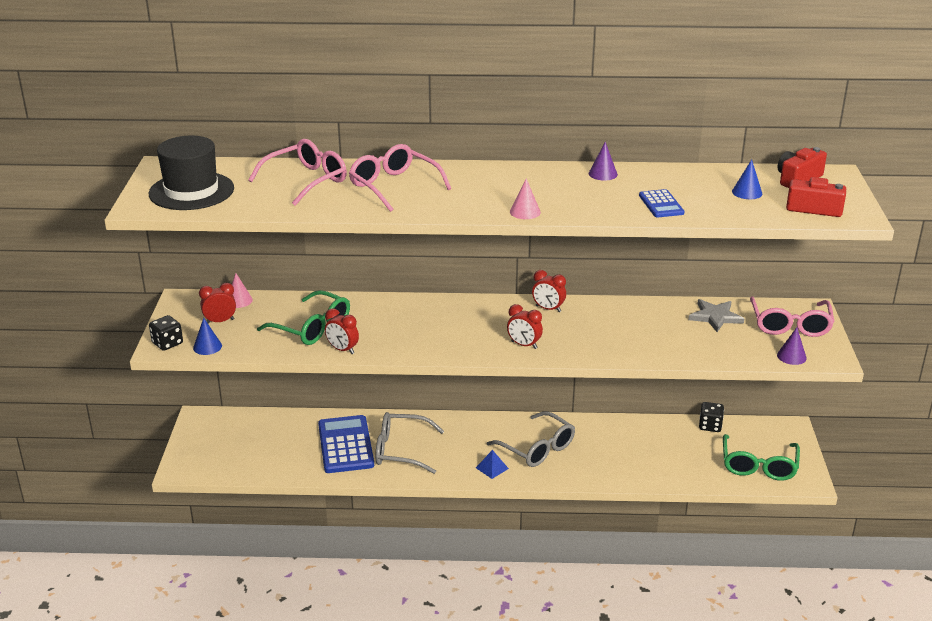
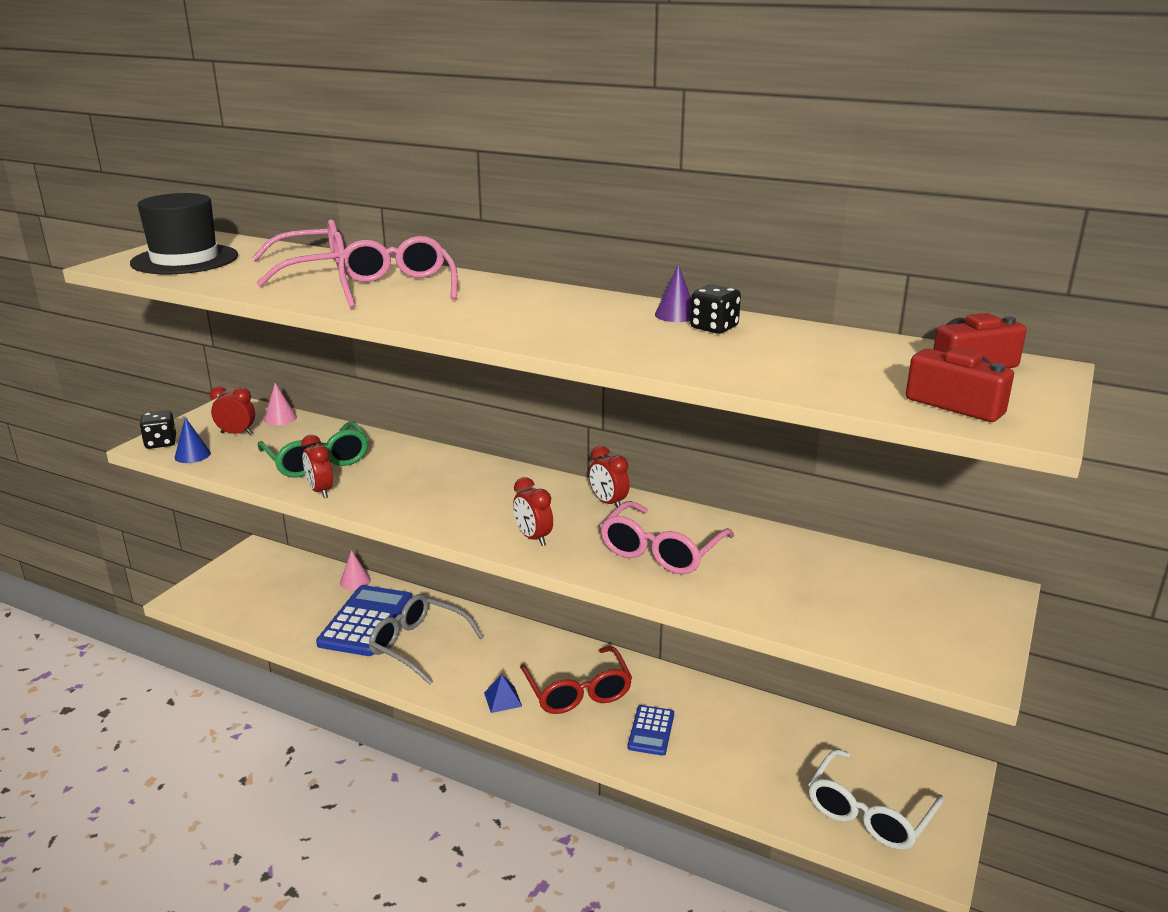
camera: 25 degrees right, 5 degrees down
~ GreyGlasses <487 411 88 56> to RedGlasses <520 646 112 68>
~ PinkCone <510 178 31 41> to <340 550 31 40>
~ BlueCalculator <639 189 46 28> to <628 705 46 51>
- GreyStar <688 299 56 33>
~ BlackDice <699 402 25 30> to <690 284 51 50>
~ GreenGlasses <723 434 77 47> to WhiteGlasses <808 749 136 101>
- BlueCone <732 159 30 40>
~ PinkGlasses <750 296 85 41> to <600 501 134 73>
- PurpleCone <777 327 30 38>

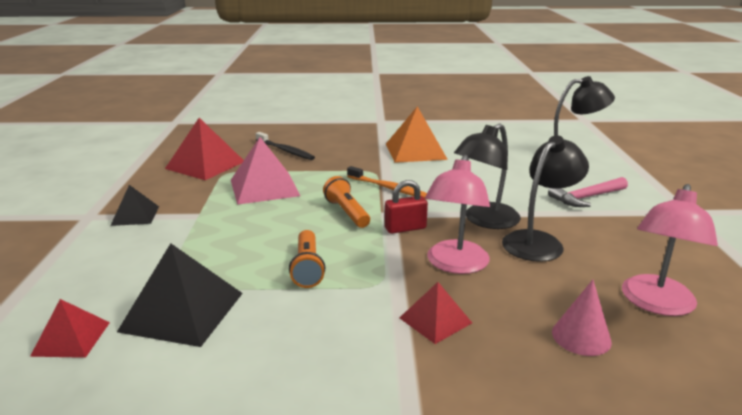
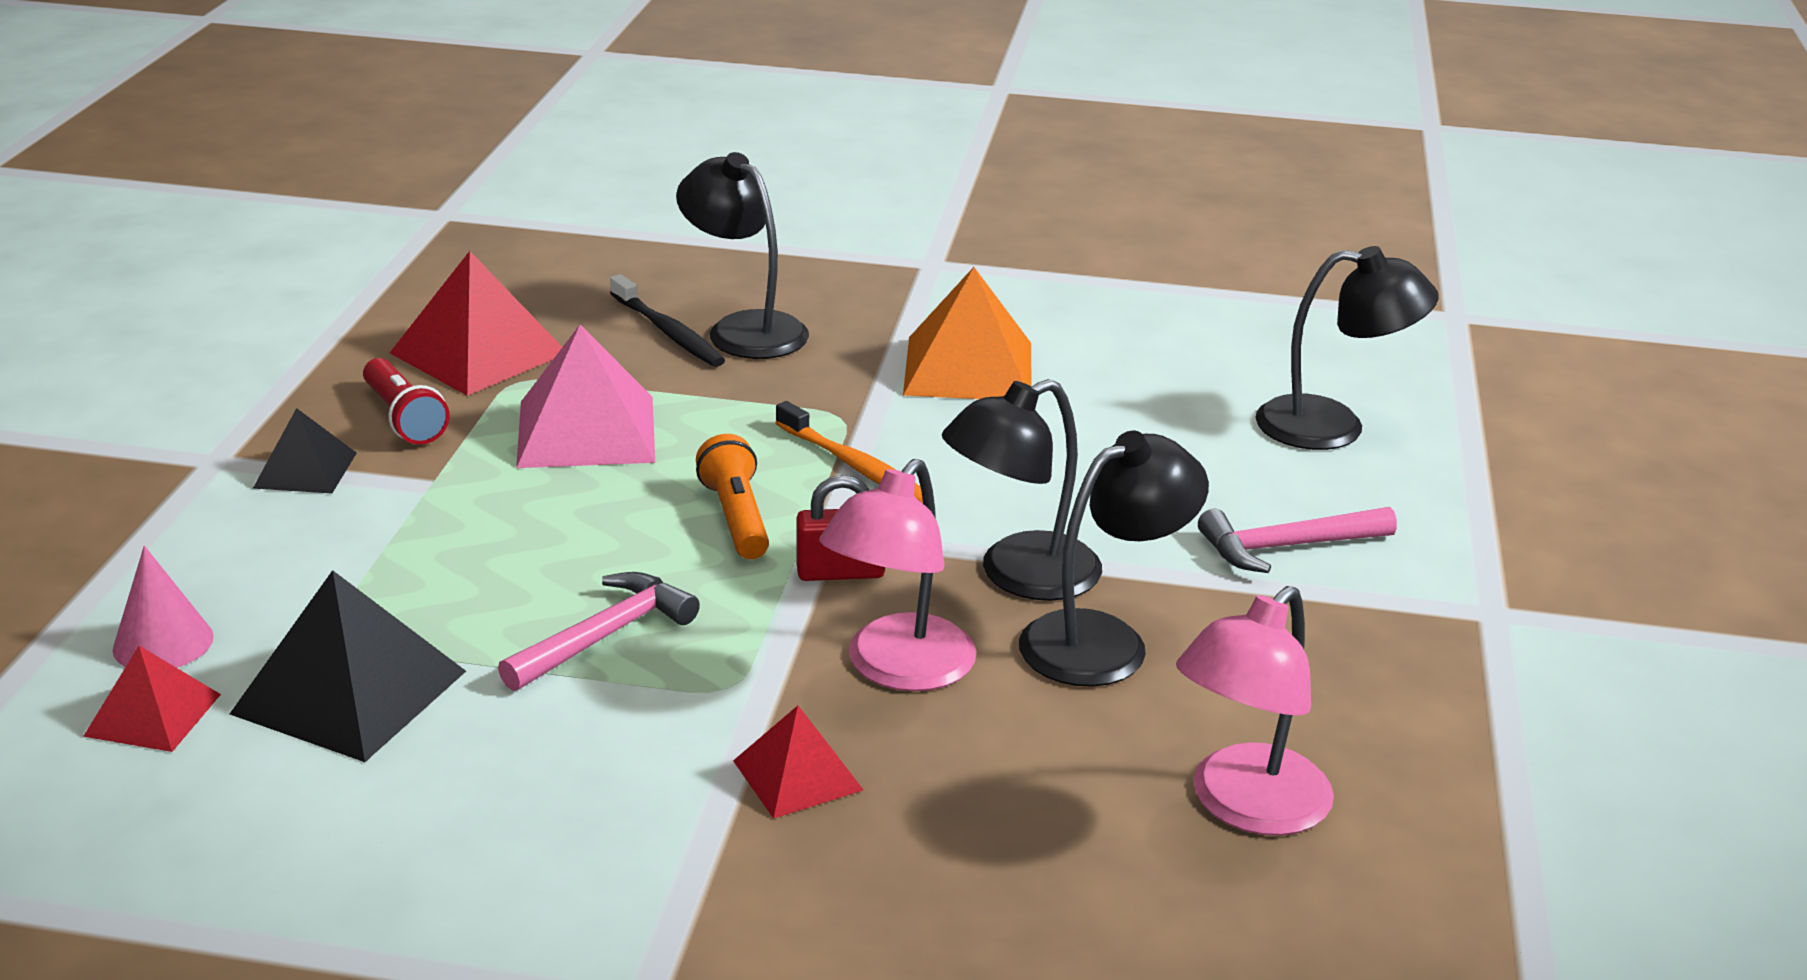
camera: 10 degrees right, 5 degrees up
~ OrangeFlashlight <289 230 36 58> to PinkHammer <498 572 202 119>
~ PinkCone <552 280 60 76> to <113 546 101 122>
+ RedFlashlight <363 358 87 87>
+ BlackLamp <676 152 133 207>

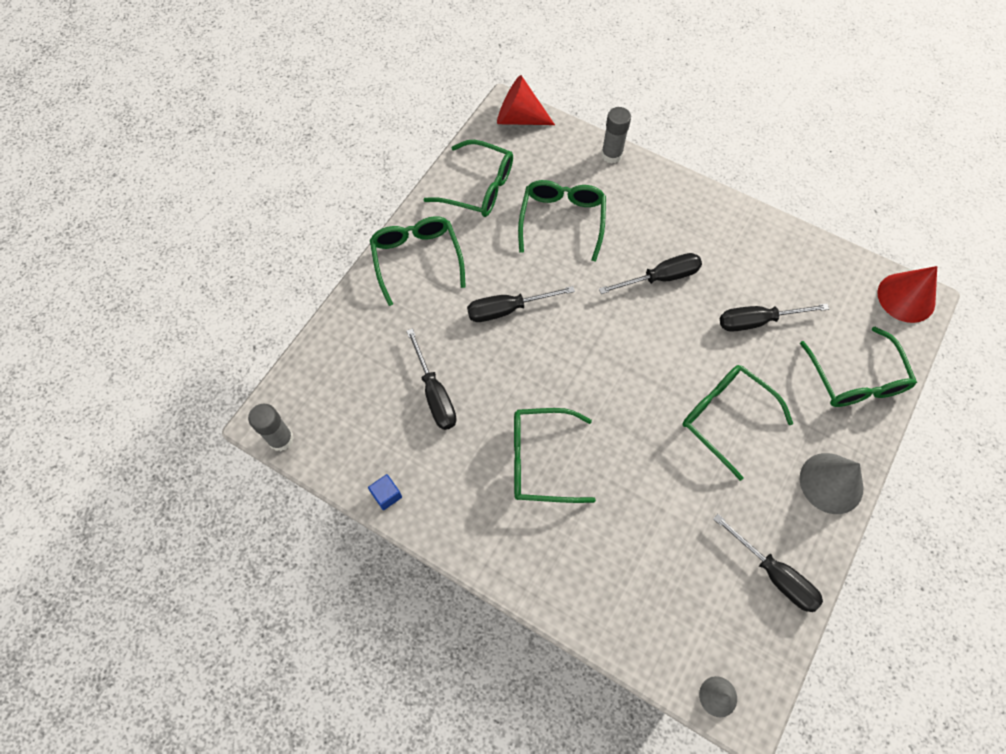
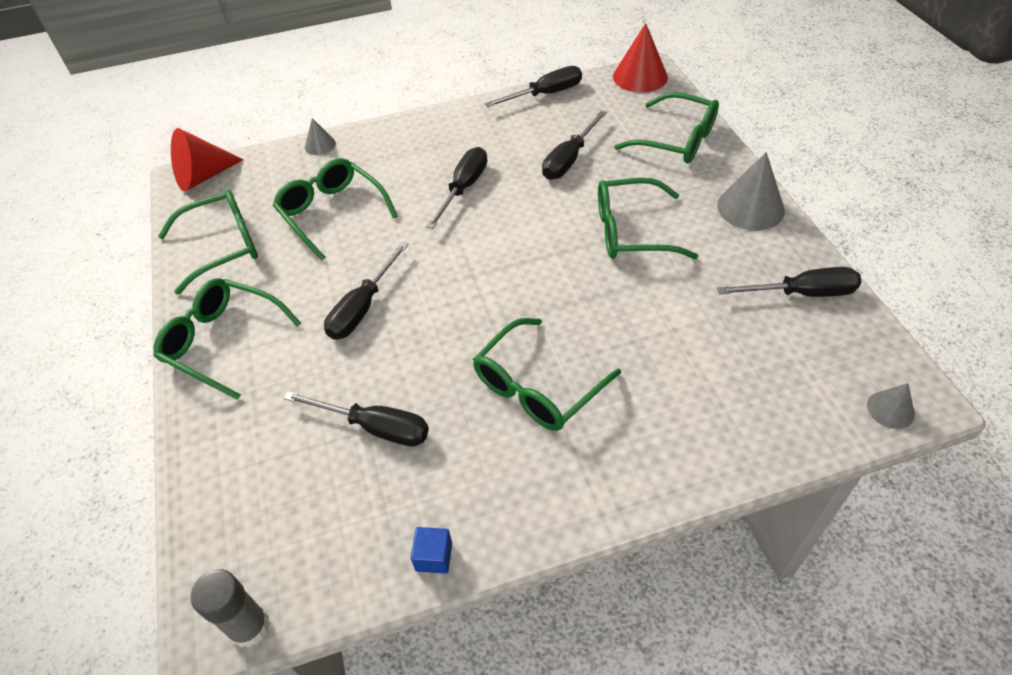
camera: 45 degrees left, 15 degrees down
~ GreyGlueStick <601 107 30 57> to GreyCone <305 118 31 37>
+ BlackScrewdriver <485 66 97 41>

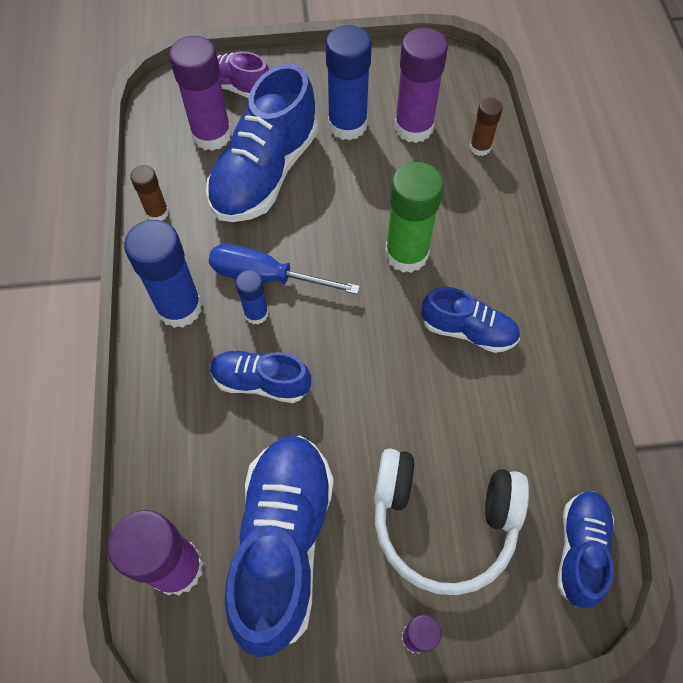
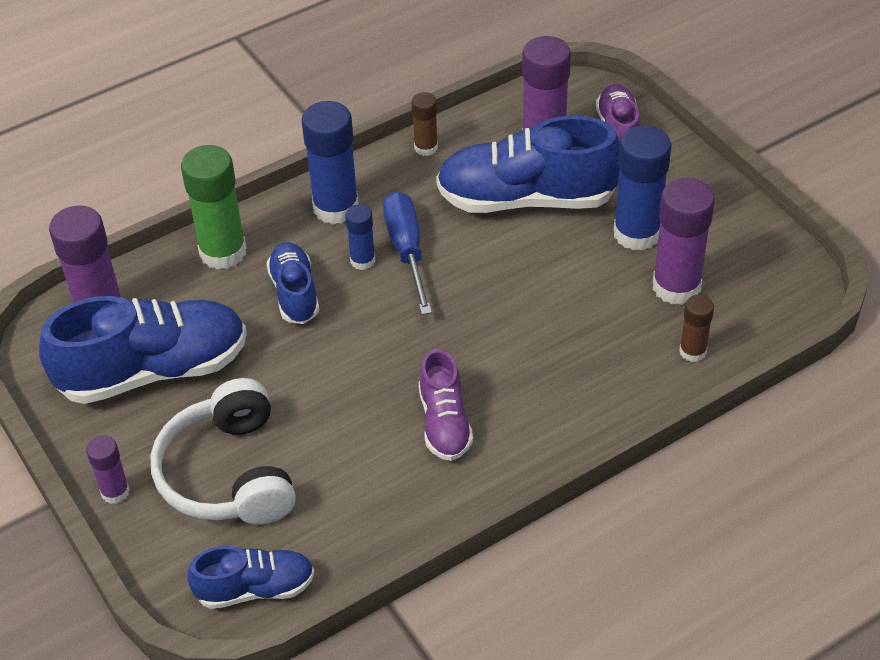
camera: 65 degrees right, 15 degrees down
~ GreenGlueStick <385 162 59 111> to <181 145 66 125>
~ BlueShoe <422 287 98 66> to PurpleShoe <419 349 54 112>

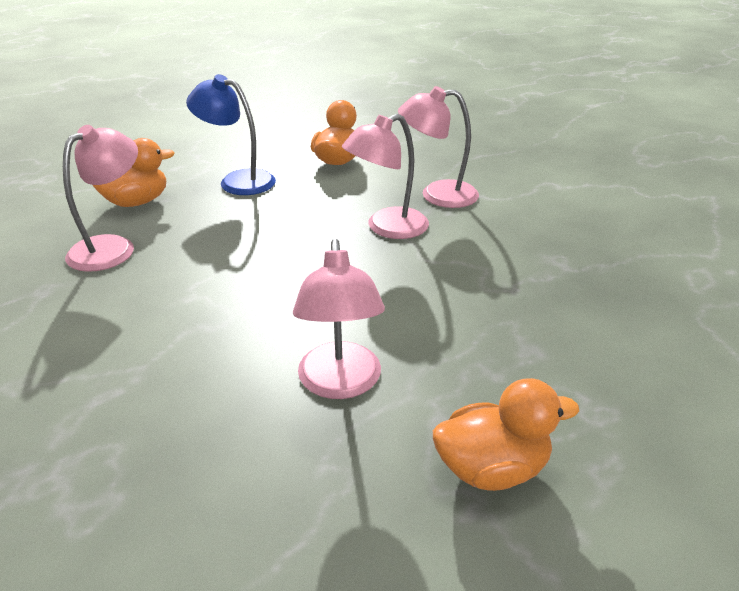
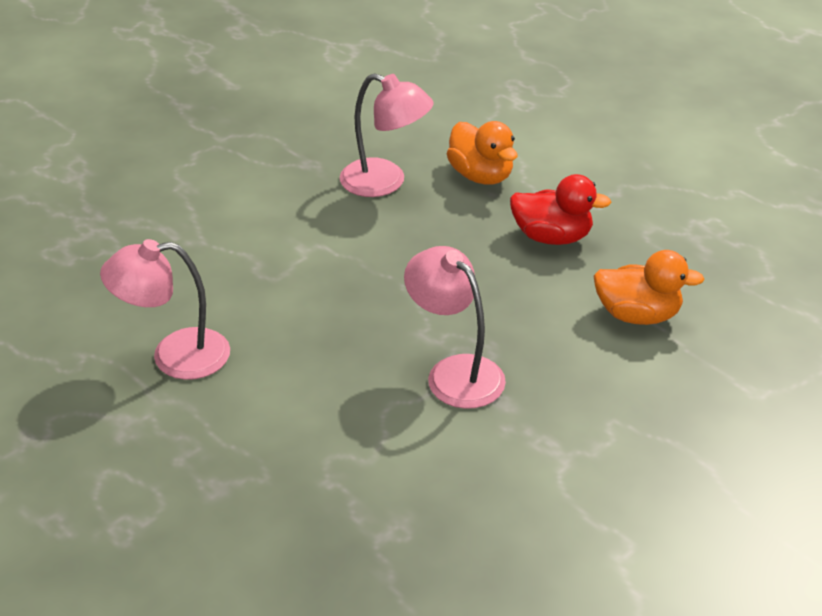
camera: 85 degrees right, 5 degrees up
~ BlueLamp <186 74 90 121> to RedDuck <510 174 102 71>
- PinkLamp <398 86 81 122>
- OrangeDuck <433 378 146 113>

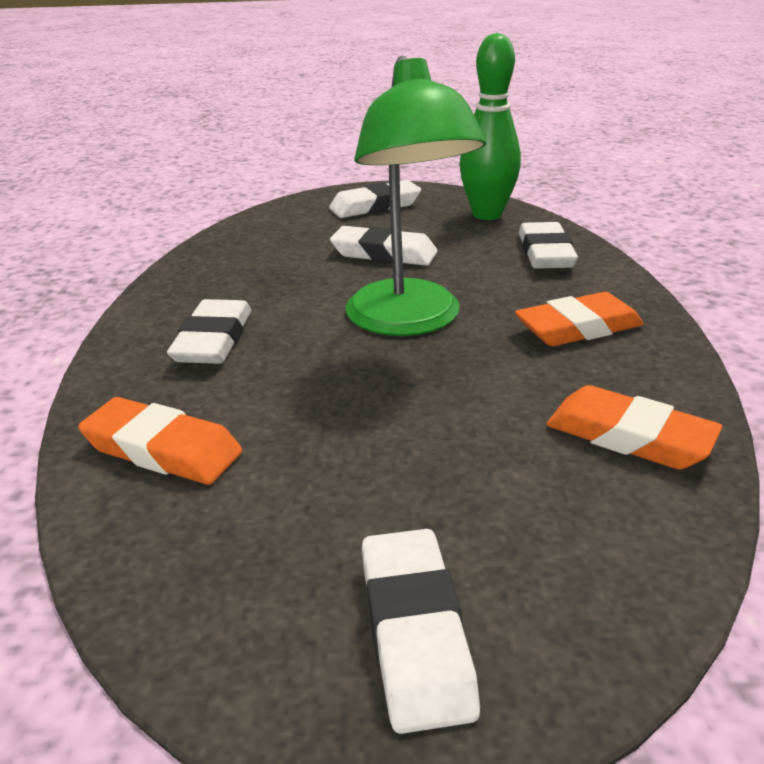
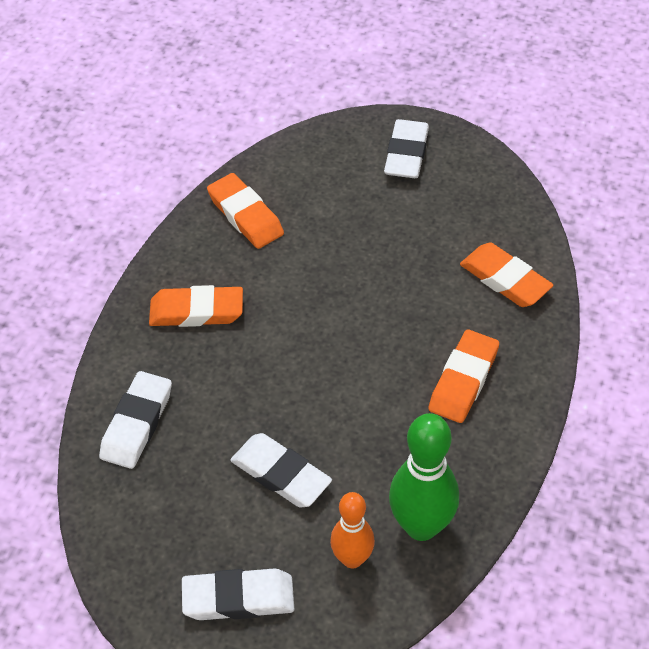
camera: 160 degrees left, 20 degrees up
~ WhiteEraser <167 299 84 65> to OrangeEraser <428 330 71 93>
- GreenLamp <346 56 140 280>
~ GreenBowlingPin <459 33 62 187> to <389 413 70 128>
+ OrangeBowlingPin <330 492 45 77>

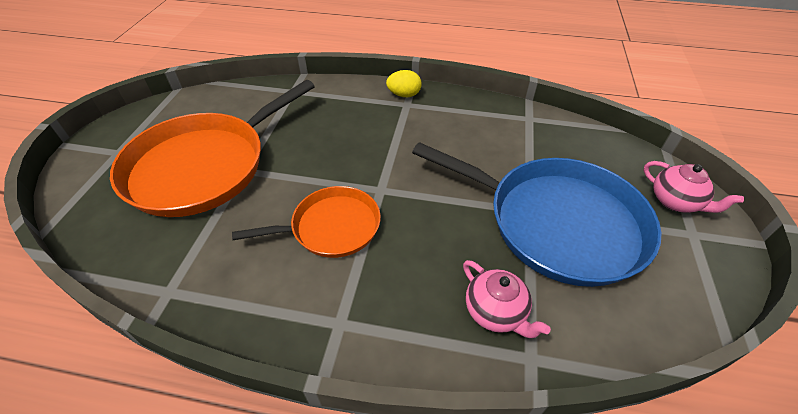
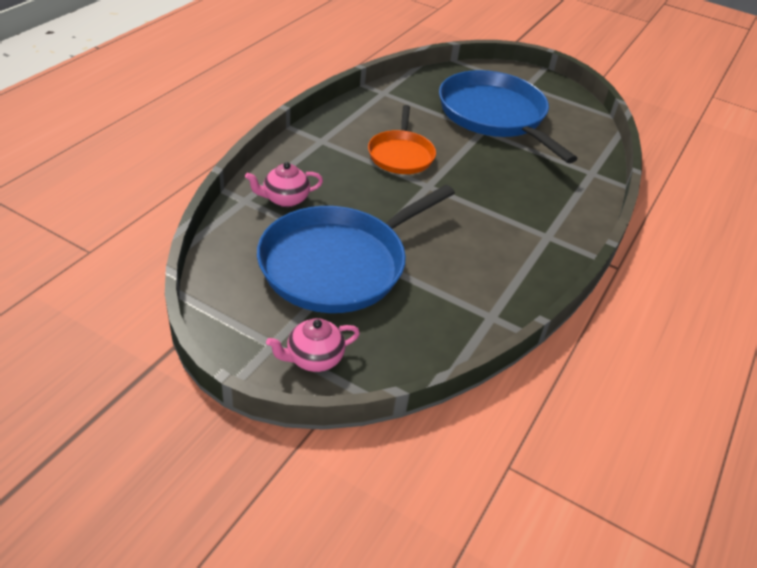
camera: 105 degrees right, 5 degrees down
~ OrangePan <110 80 205 137> to BluePan <439 70 139 93>
- YellowEgg <386 70 35 27>

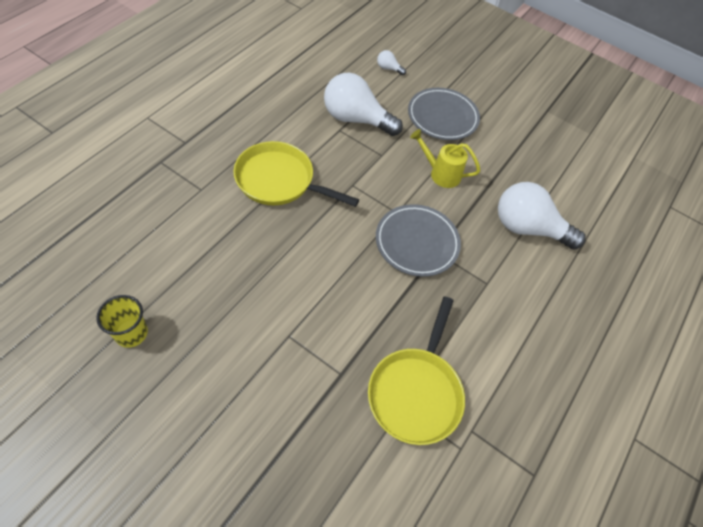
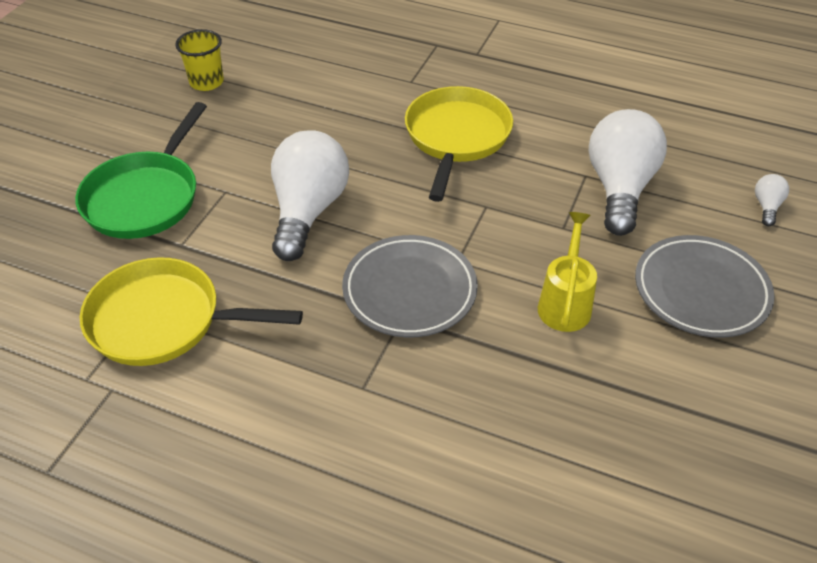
camera: 85 degrees right, 10 degrees down
~ WhiteLightBulb <498 182 88 68> to <271 130 78 131>
+ GreenPan <75 102 132 137>

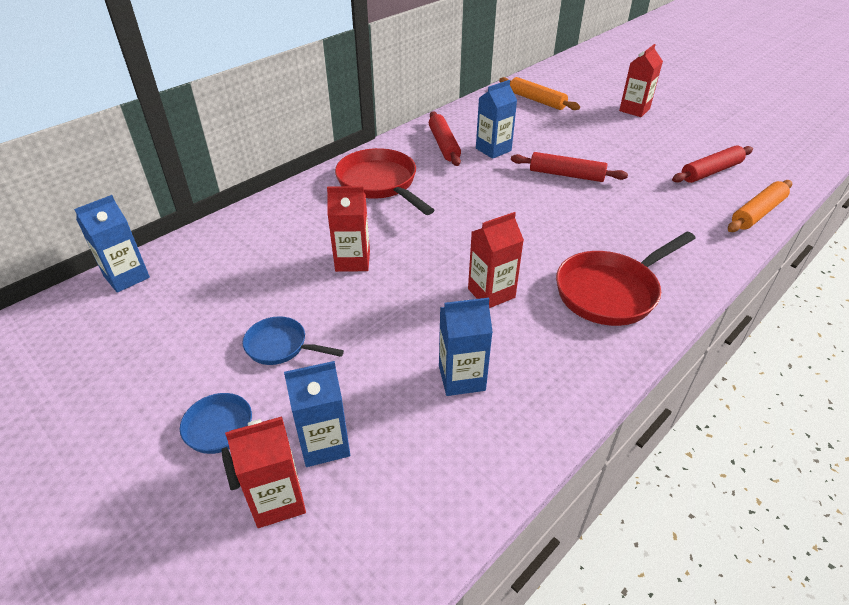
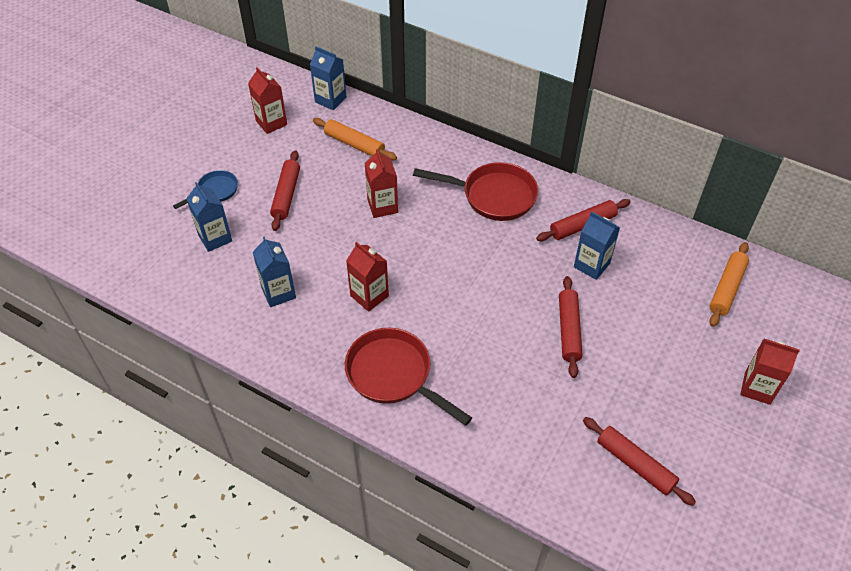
camera: 75 degrees right, 10 degrees up
~ RedCarton <225 416 81 112> to <248 67 39 67>
~ BluePan <242 316 102 49> to RedRollingPin <270 150 30 81>
~ RedPan <335 148 99 67> = <413 162 125 59> 60 degrees clockwise
~ OrangeRollingPin <728 180 64 52> to <313 118 84 42>

